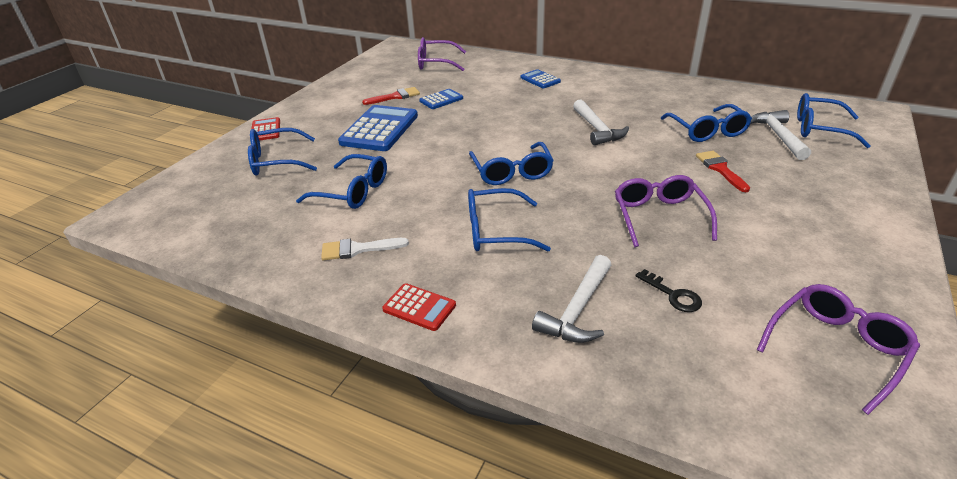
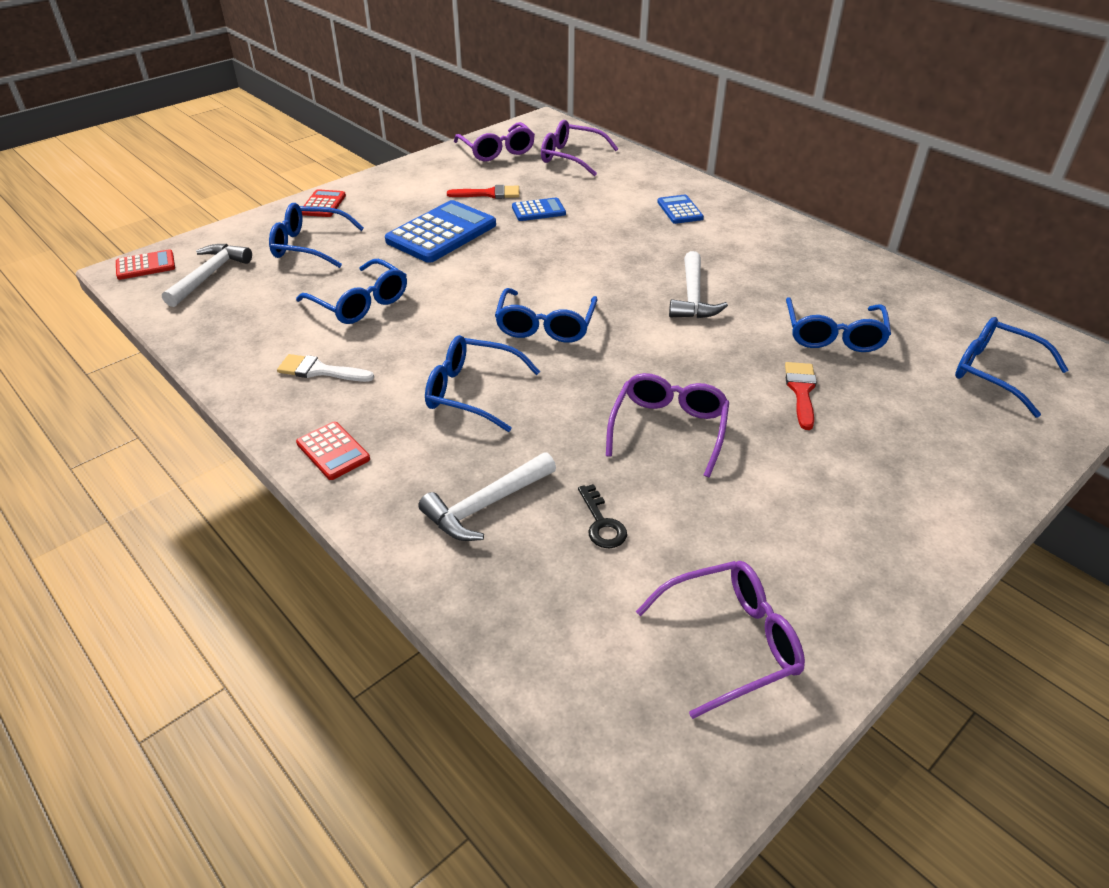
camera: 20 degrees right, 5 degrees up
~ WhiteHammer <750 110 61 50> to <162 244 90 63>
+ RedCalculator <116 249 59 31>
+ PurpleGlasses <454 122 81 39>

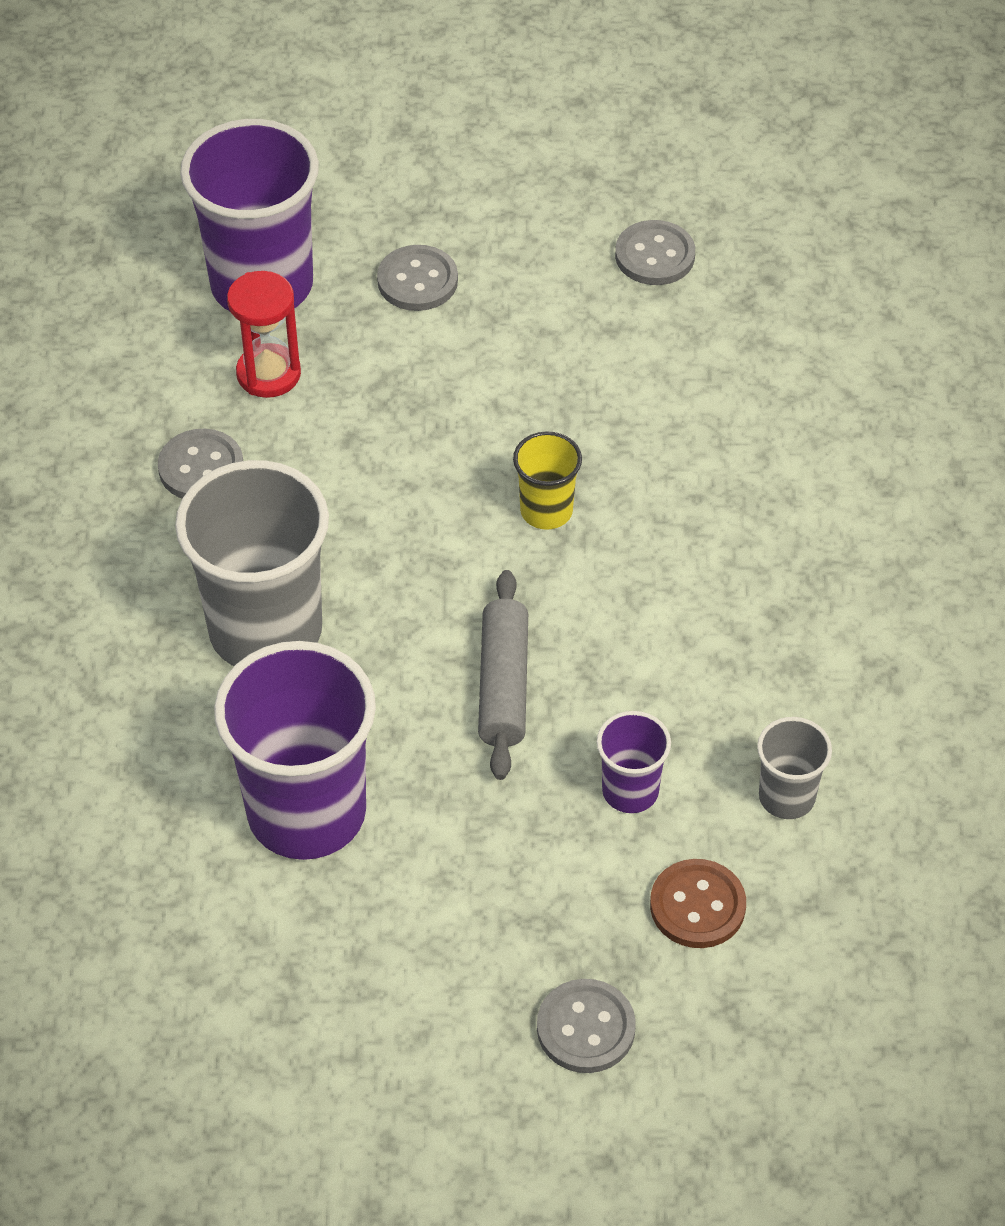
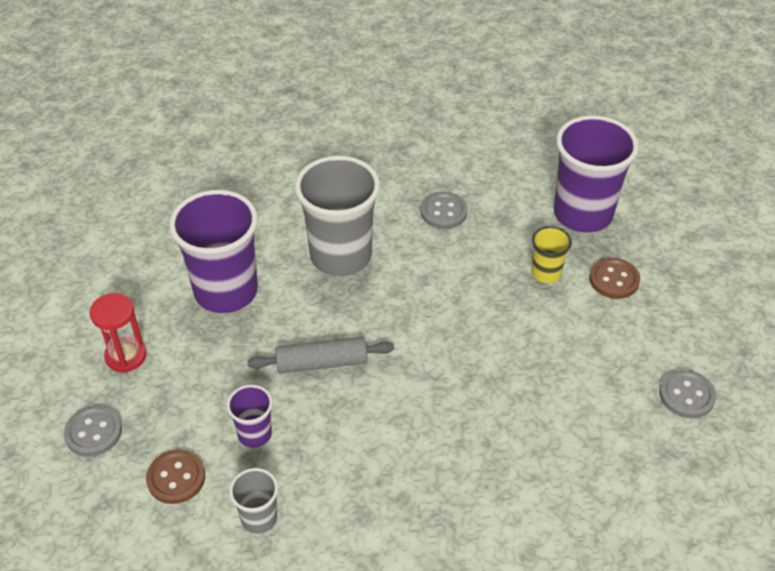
camera: 80 degrees right, 5 degrees down
~ RedHourglass <227 271 74 127> to <90 293 57 80>
~ GreyButton <377 245 81 66> to BrownButton <589 258 51 41>
~ YellowCup <513 431 69 99> to <531 226 41 57>

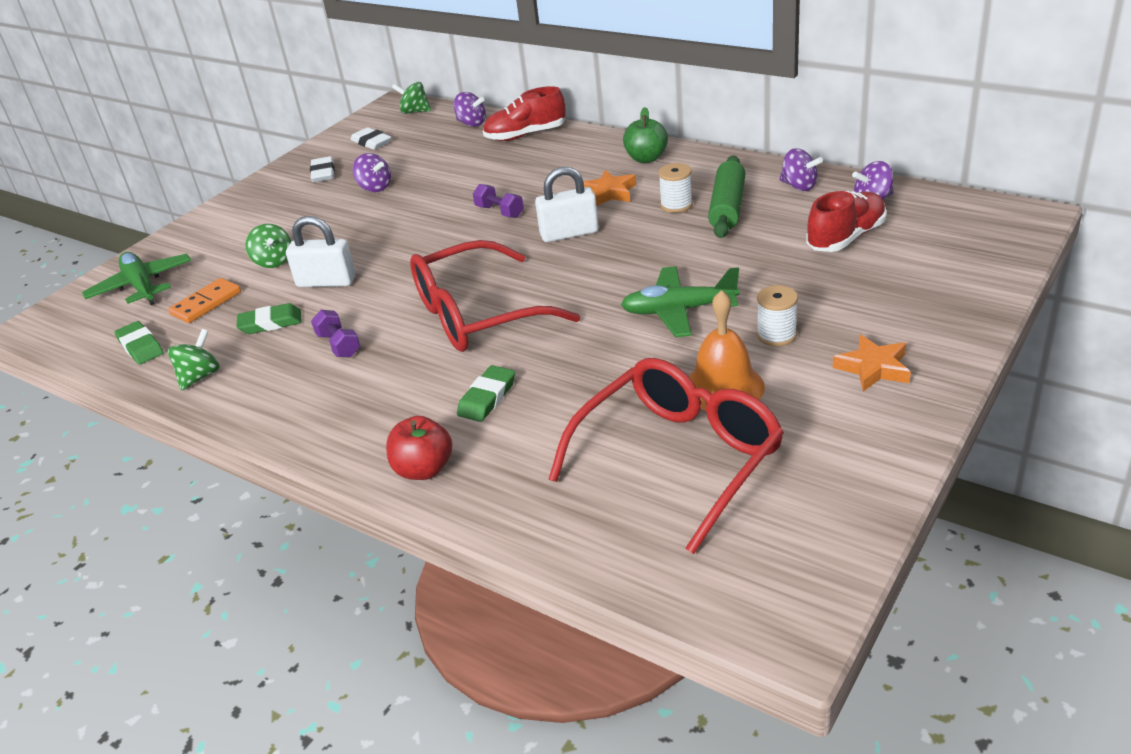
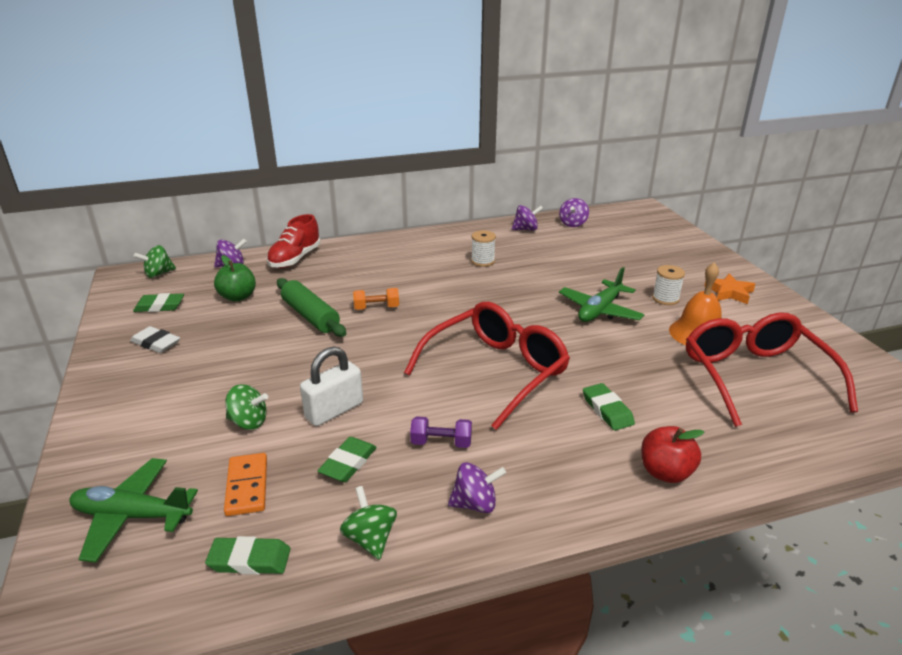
camera: 55 degrees left, 5 degrees down
~ WhiteEraser <350 127 41 23> to GreenEraser <133 293 51 19>
~ PurpleSpinningTop <353 153 38 39> to <448 462 58 51>
~ RedGlasses <410 240 170 112> = <404 302 166 128> 150 degrees counterclockwise
~ PurpleDumbbell <473 184 51 34> to OrangeDumbbell <353 288 46 22>
- WhitePadlock <535 167 64 75>
- OrangeStar <583 170 53 36>
~ GreenApple <623 107 45 56> to <214 255 42 47>
~ GreenRollingPin <708 156 38 82> to <277 278 69 59>
- RedShoe <806 191 81 61>

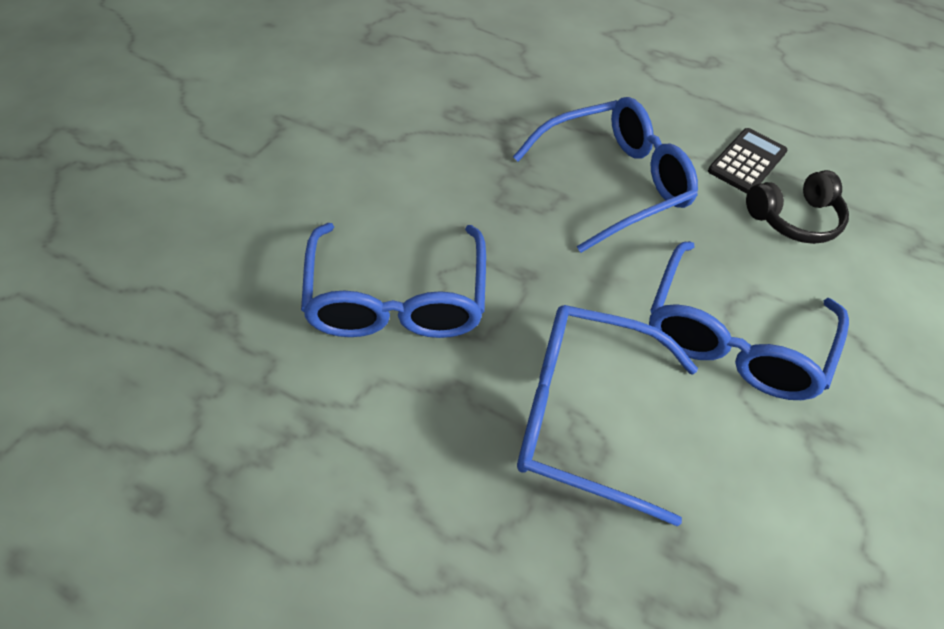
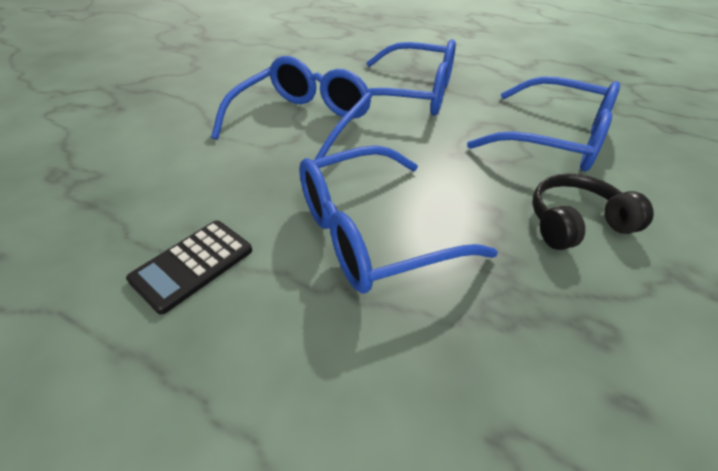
camera: 175 degrees left, 10 degrees down
~ BlueGlasses <301 223 185 115> = <467 76 153 95> 120 degrees clockwise
~ BlackHeadphones <746 170 103 74> to <532 173 122 77>

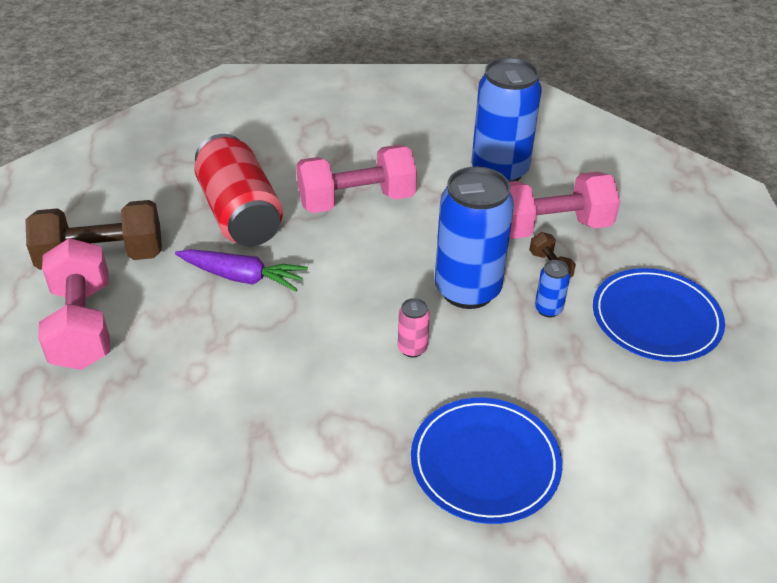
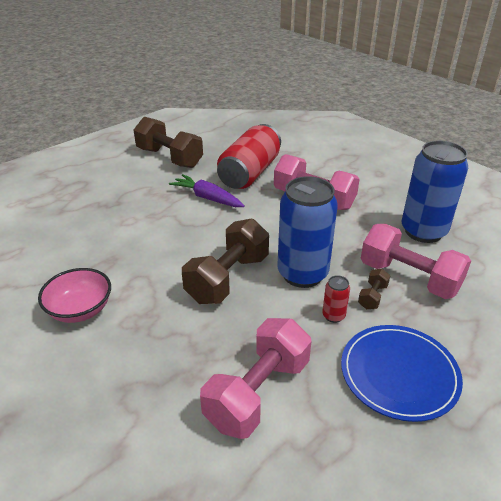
camera: 50 degrees right, 5 degrees down
~ PinkDumbbell <38 238 72 132> to <200 318 111 121>
~ PurpleCarrot <175 249 133 42> = <169 174 76 33> 150 degrees clockwise
~ PinkCan <398 298 32 60> to BrownDumbbell <182 218 87 86>
- BluePlate <411 398 151 126>
~ BlueCan <535 260 35 58> to RedCan <322 275 28 48>
+ PinkBowl <38 268 73 55>

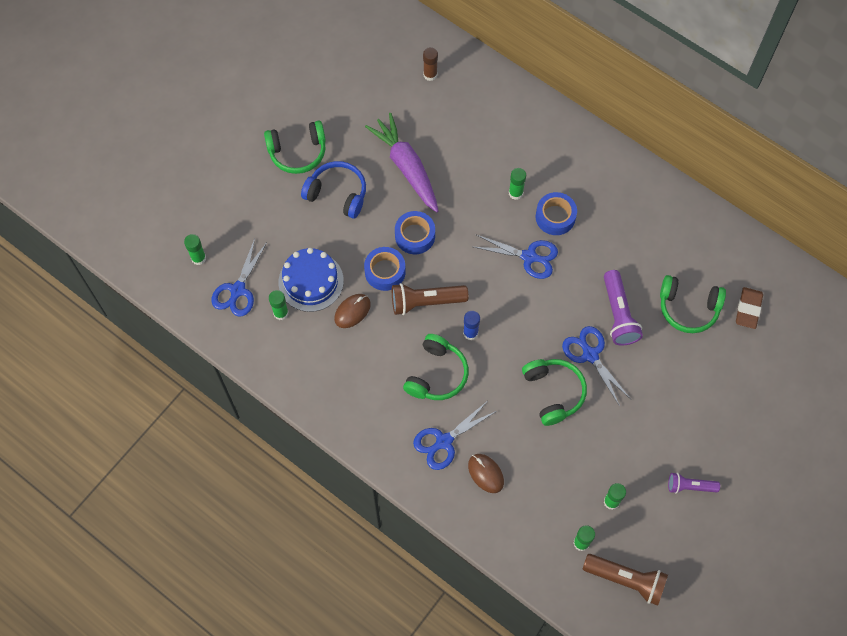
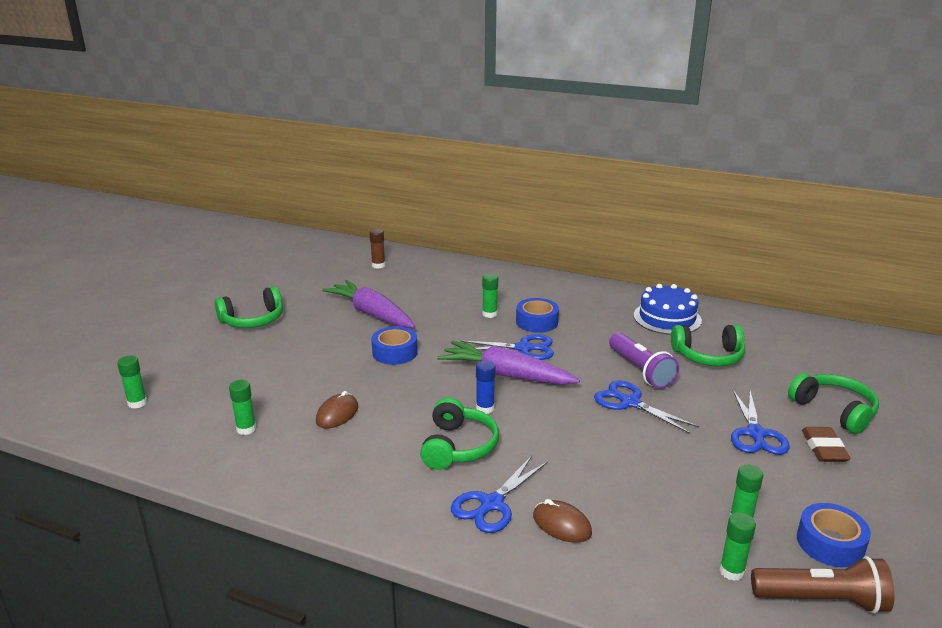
camera: 15 degrees left, 40 degrees down
~ BlueScissors <211 239 56 78> to <731 390 59 65>
~ BlueCake <278 248 66 64> to <633 284 69 51>
- BlueHeadphones <301 161 65 58>
~ BlueTape <364 247 42 44> to <797 503 74 64>
- BrownFlashlight <392 283 77 32>
~ GreenHeadphones <522 359 65 67> to <788 373 91 61>
- PurpleFlashlight <668 473 52 21>
~ BrownEraser <736 287 27 42> to <802 427 49 35>
+ PurpleCarrot <437 341 143 44>

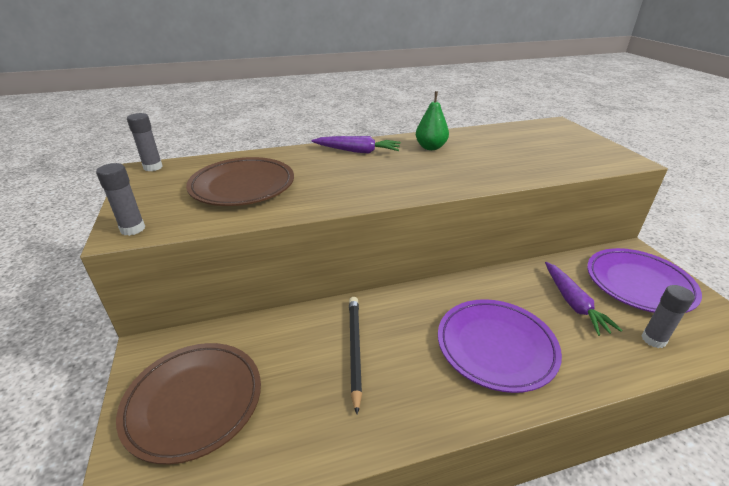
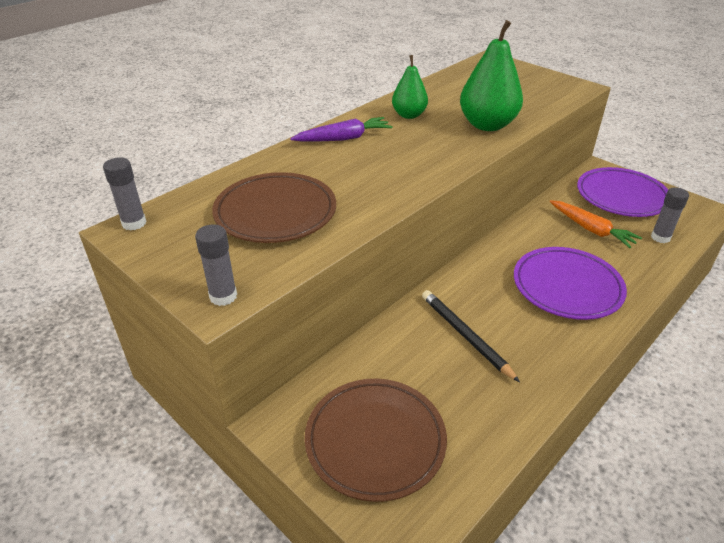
camera: 30 degrees left, 5 degrees up
~ PurpleCarrot <545 262 77 74> to OrangeCarrot <550 200 92 48>
+ GreenPear <460 20 63 111>

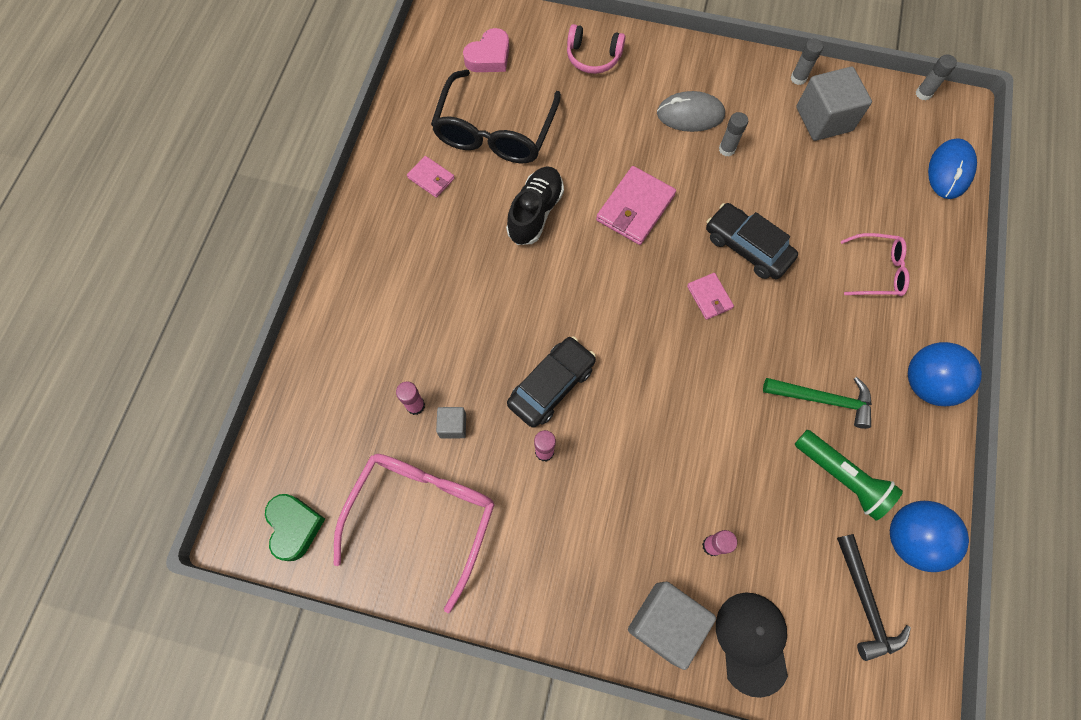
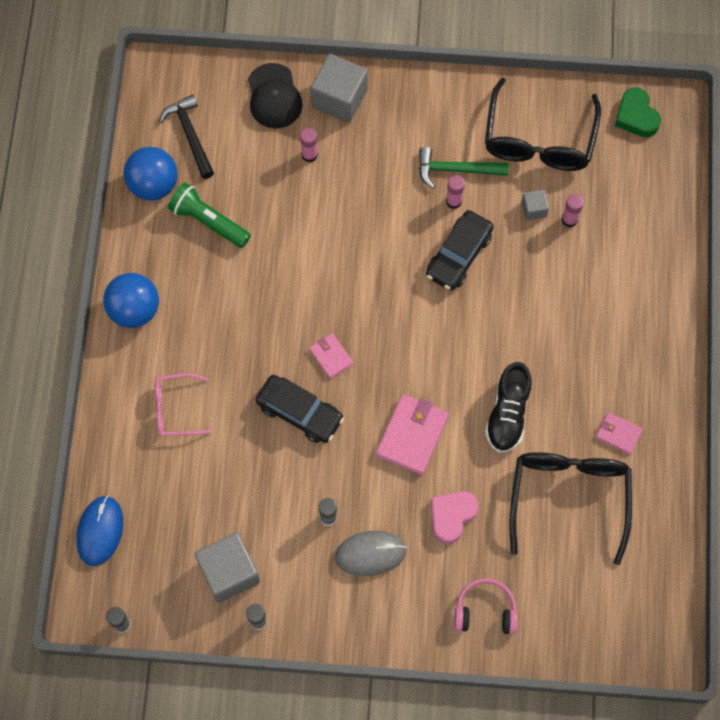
camera: 170 degrees right, 0 degrees up
~ PinkGlasses <334 454 161 159> to BlackGlasses <485 78 116 93>
~ PinkHeart <463 28 46 44> to <431 491 48 53>
~ GreenHammer <763 377 109 52> to <419 147 90 42>

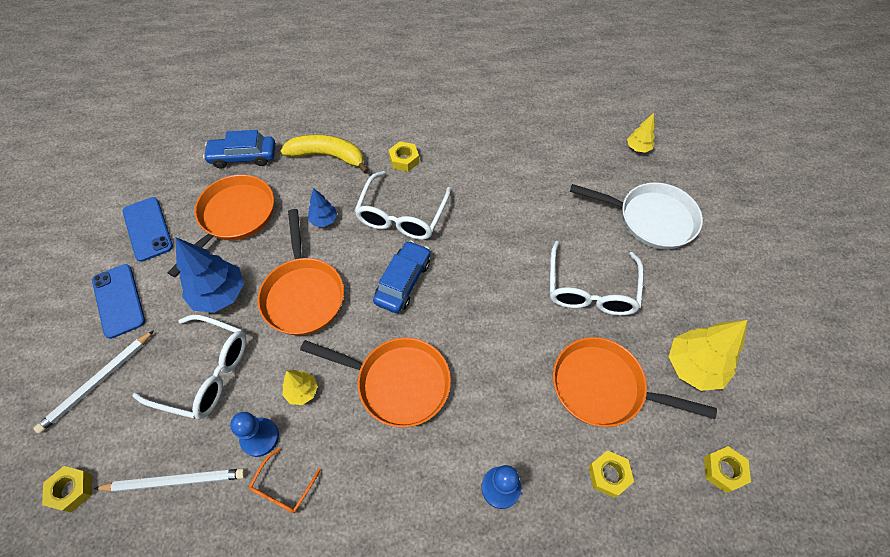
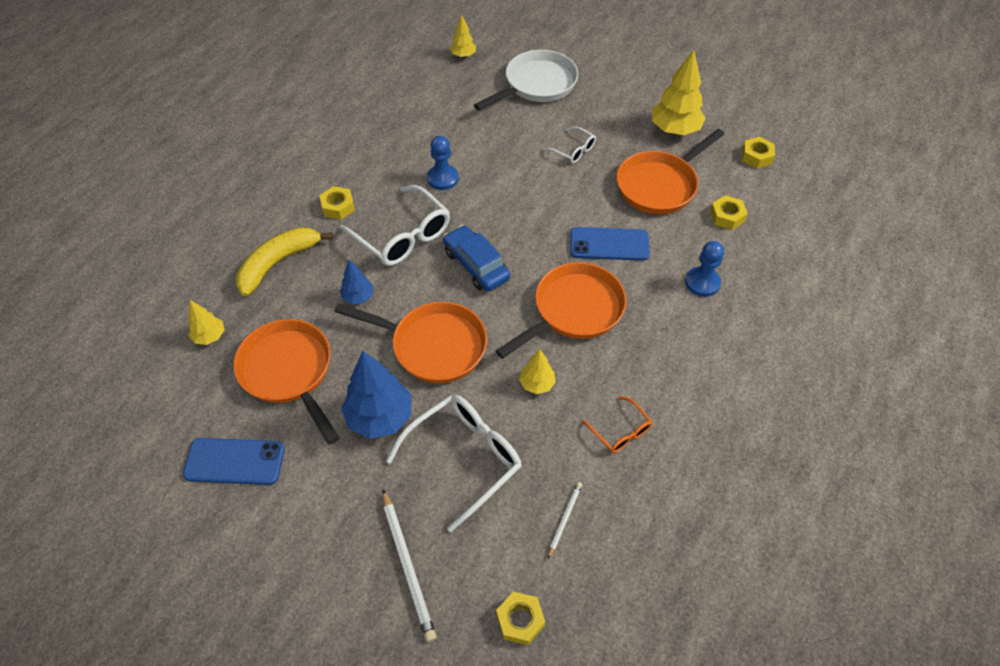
camera: 60 degrees left, 5 degrees down
~ BluePhone <92 264 53 75> to <570 227 80 34>
~ WhitePencil <94 468 151 24> = <548 482 34 77> x0.55
~ BlueCar <203 130 72 39> to YellowTree <188 300 37 45>
~ BluePawn <230 412 49 45> to <427 136 32 54>
~ WhiteGlasses <550 241 94 75> = <543 127 53 36> x0.52

